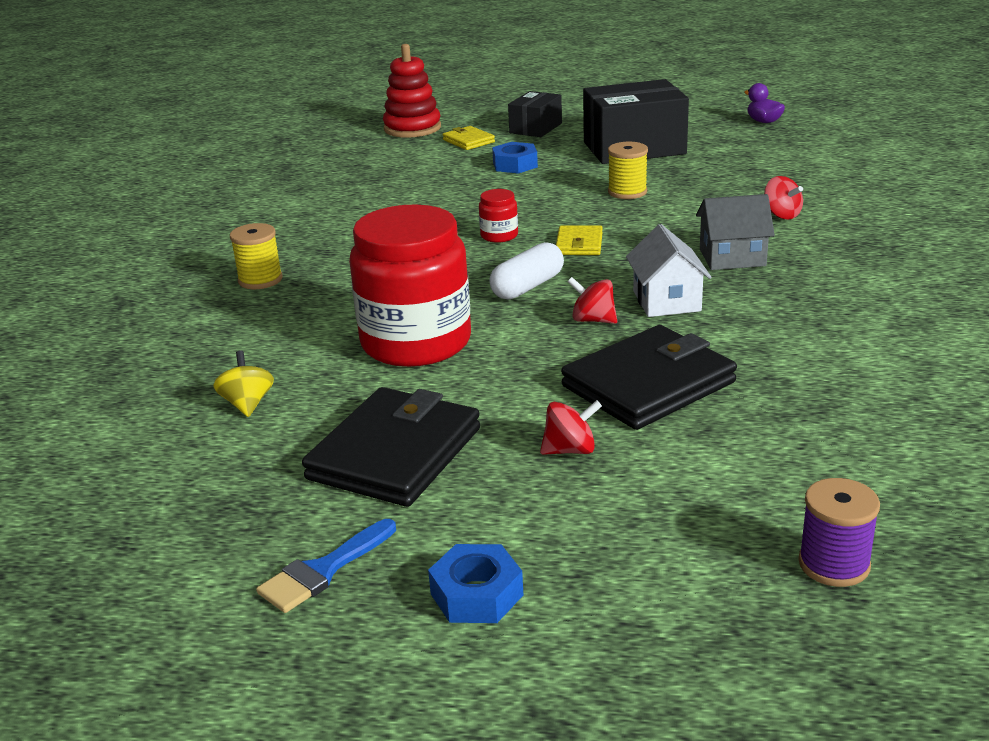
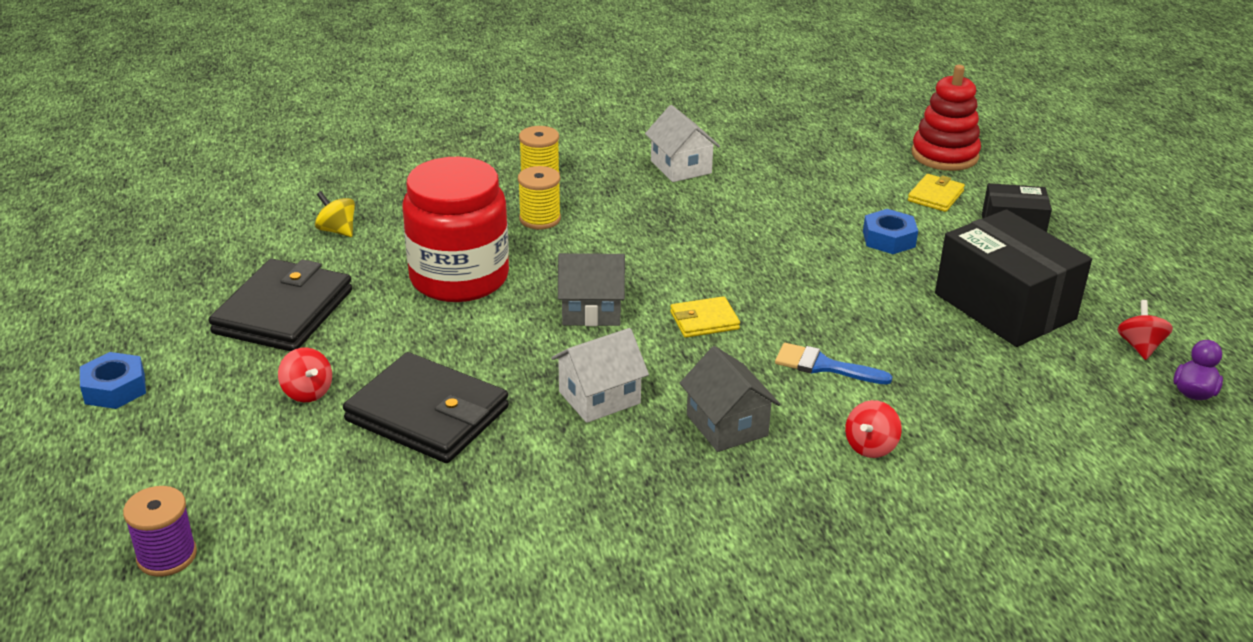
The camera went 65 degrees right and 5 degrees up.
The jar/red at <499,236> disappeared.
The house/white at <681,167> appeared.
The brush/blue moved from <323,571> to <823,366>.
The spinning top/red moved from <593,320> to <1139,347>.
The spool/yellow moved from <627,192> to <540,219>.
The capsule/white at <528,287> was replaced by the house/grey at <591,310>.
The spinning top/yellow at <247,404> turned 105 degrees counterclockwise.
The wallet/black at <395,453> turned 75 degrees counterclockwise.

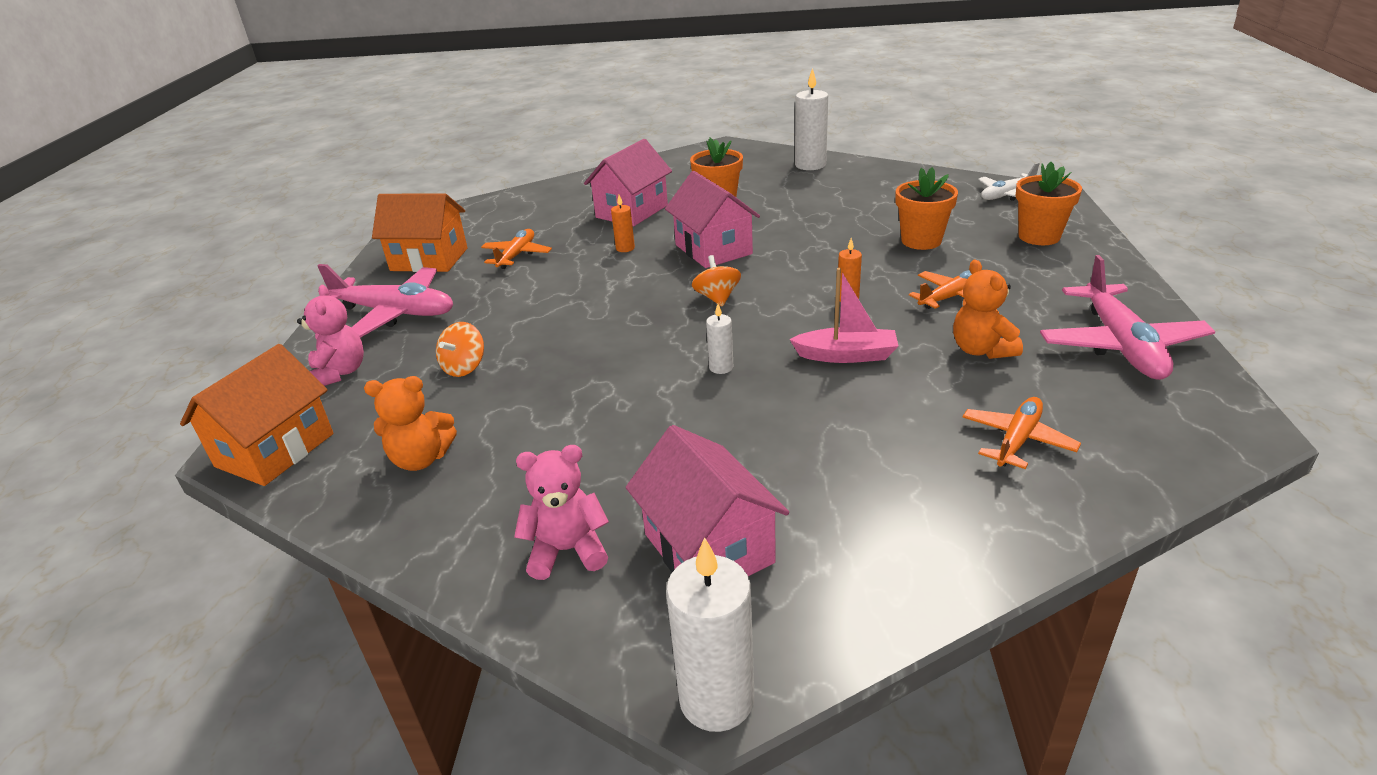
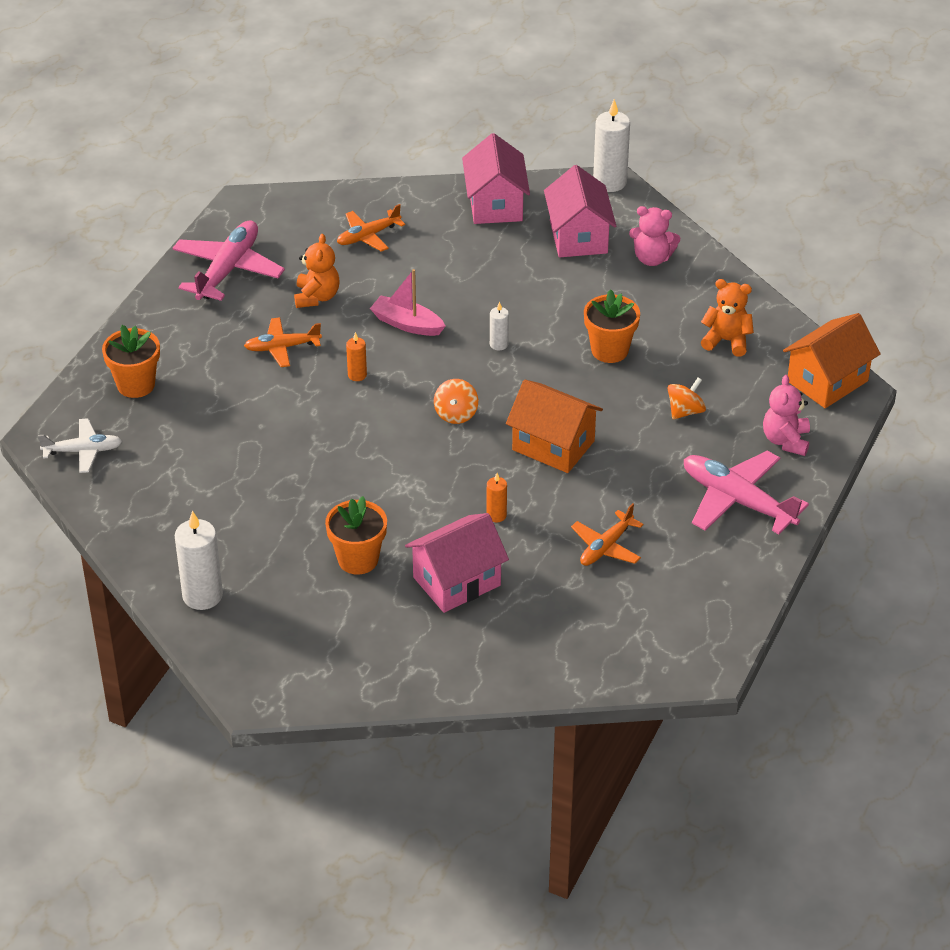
The camera went 160 degrees left and 10 degrees up.
The house/orange moved from <429,259> to <553,445>.
The house/pink moved from <713,249> to <495,204>.
The flower pot/orange moved from <921,241> to <609,350>.

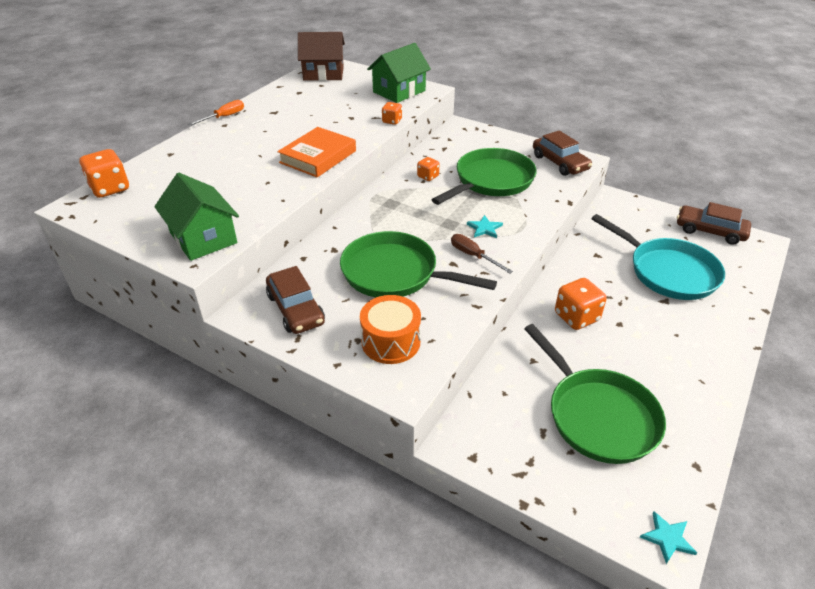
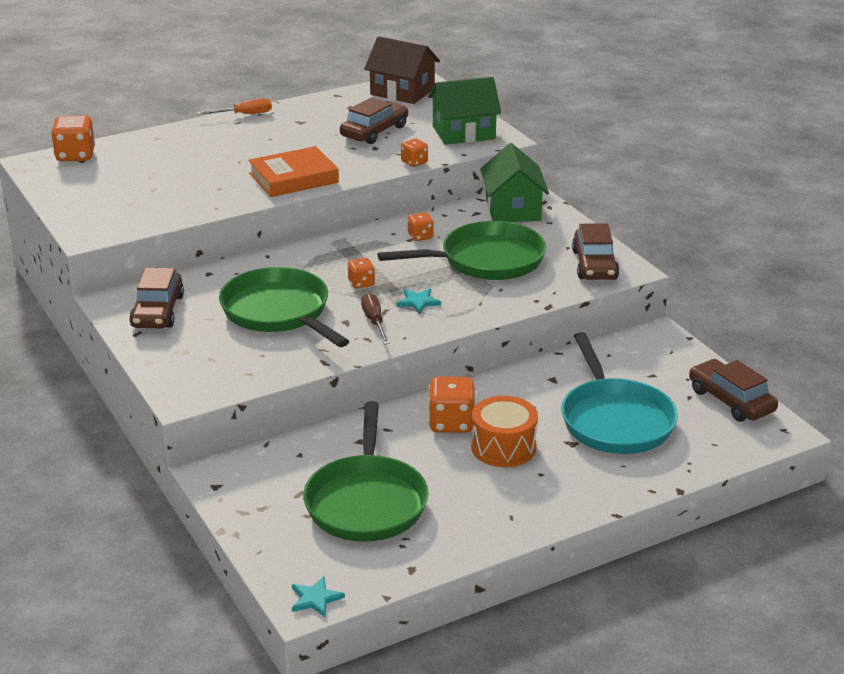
The camera went 30 degrees right and 10 degrees down.
The car/brown at <374,131> appeared.
The dice/orange at <361,283> appeared.
The house/green moved from <203,238> to <513,209>.
The drum/orange moved from <391,341> to <503,447>.

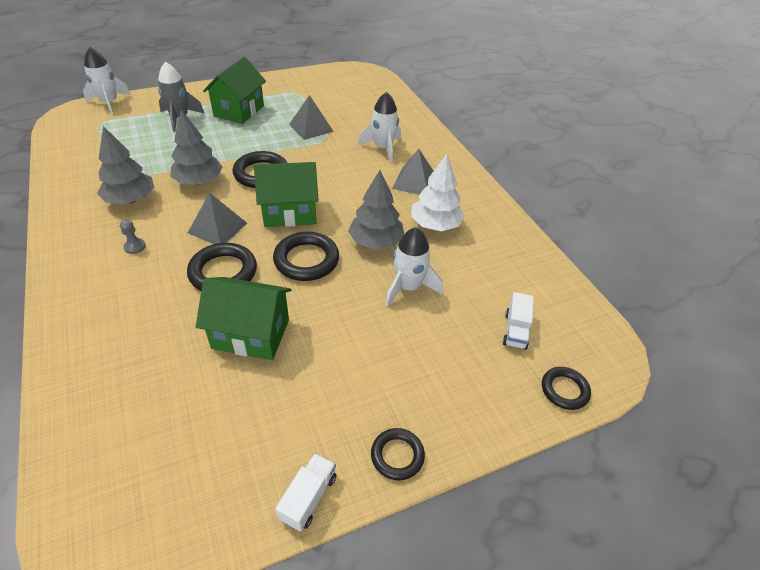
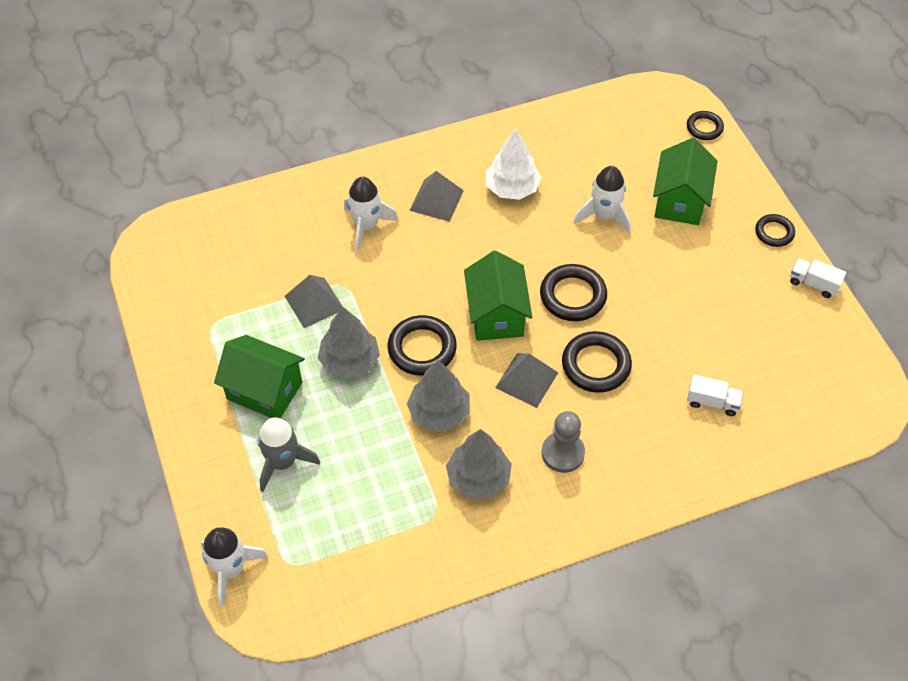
The camera went 85 degrees left and 10 degrees up.
The house/green moved from <251,334> to <680,201>.
The tree/grey moved from <376,242> to <350,361>.
The truck/white moved from <515,330> to <712,402>.
The pawn/grey at <135,247> changed to 1.90 times the size.

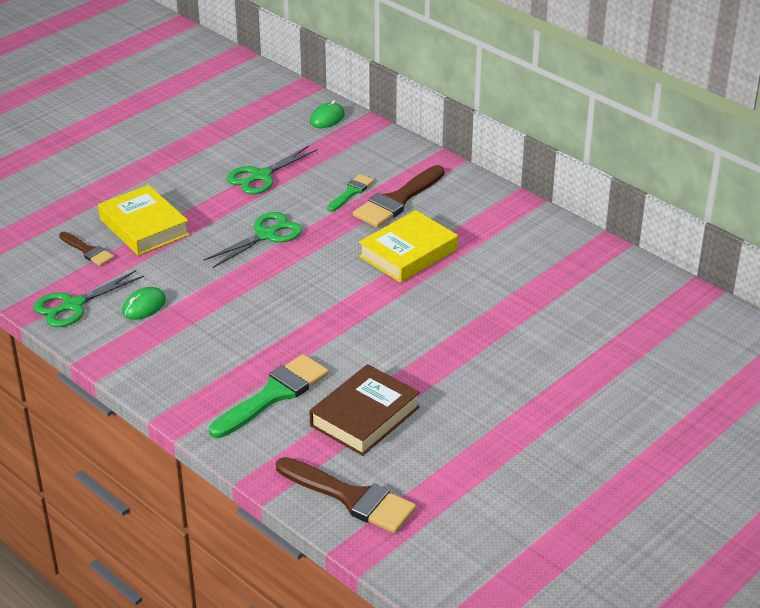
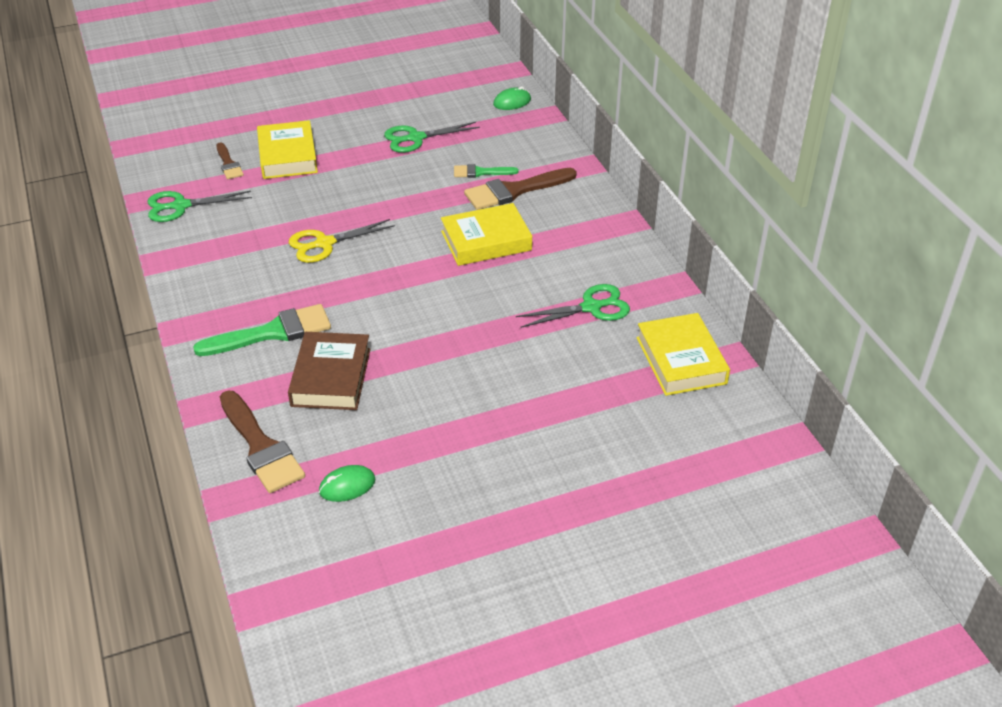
The camera went 25 degrees right and 5 degrees up.
The scissors/yellow at <324,243> appeared.
The book/yellow at <681,360> appeared.
The mouse/green moved from <144,306> to <347,486>.
The scissors/green moved from <266,235> to <591,307>.
The book/brown at <365,416> turned 60 degrees counterclockwise.
The brush/green at <351,192> turned 150 degrees counterclockwise.

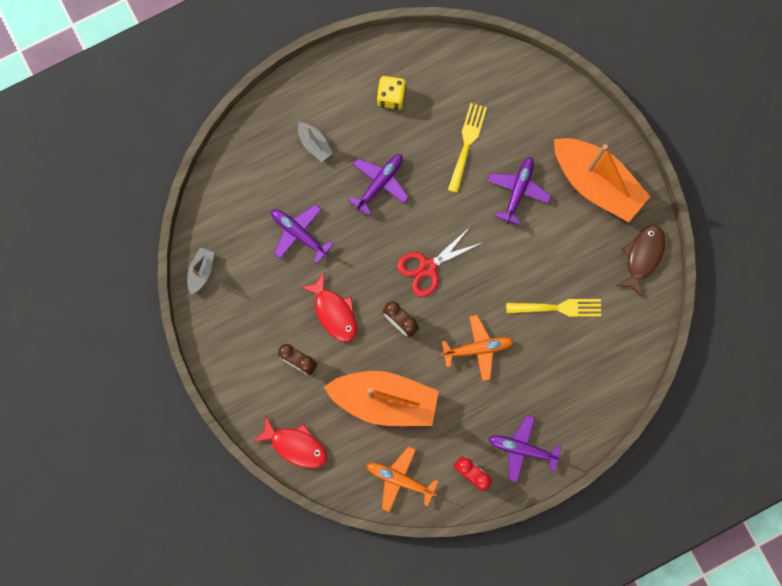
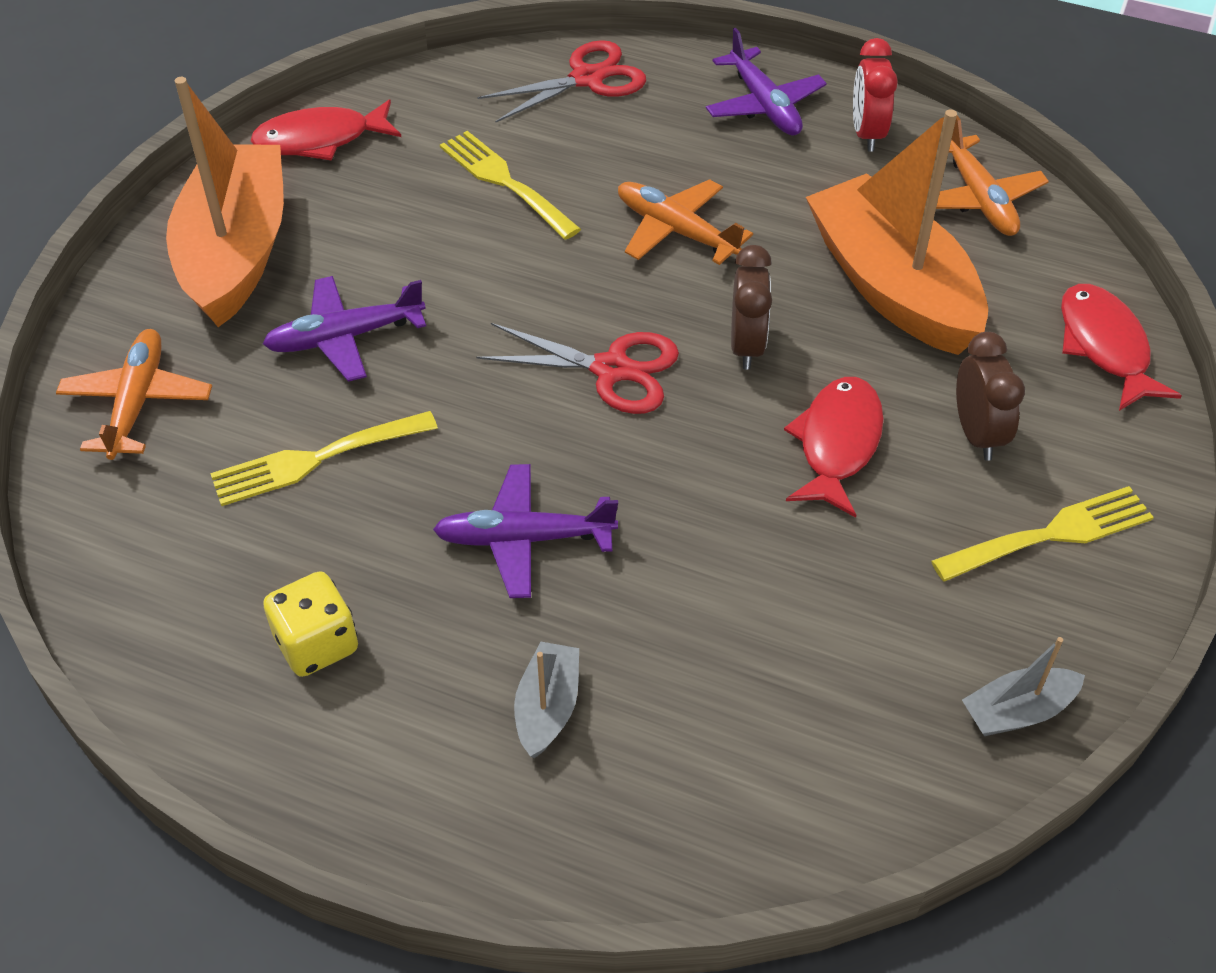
The camera went 130 degrees left and 30 degrees down.
The plane/purple at <299,234> disappeared.
The plane/orange at <137,403> appeared.
The scissors/red at <588,79> appeared.
The fork/yellow at <1051,534> appeared.
The fish/brown at <642,257> became the fish/red at <320,139>.

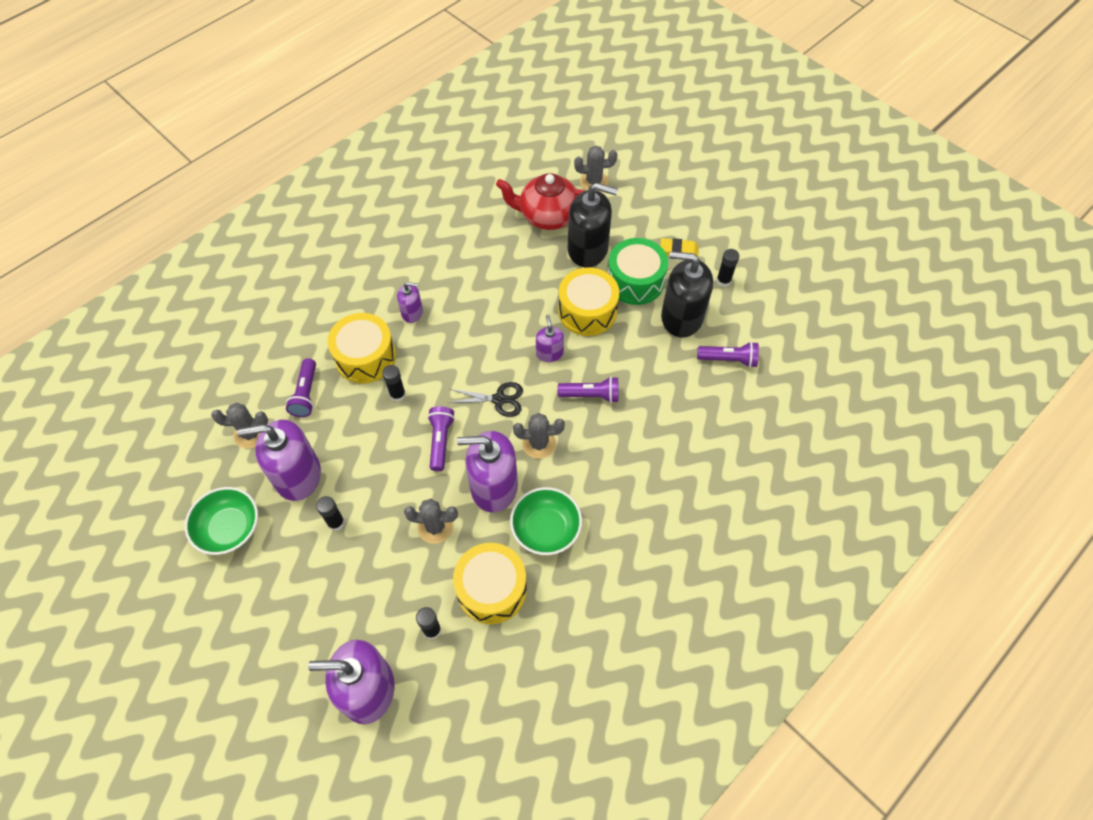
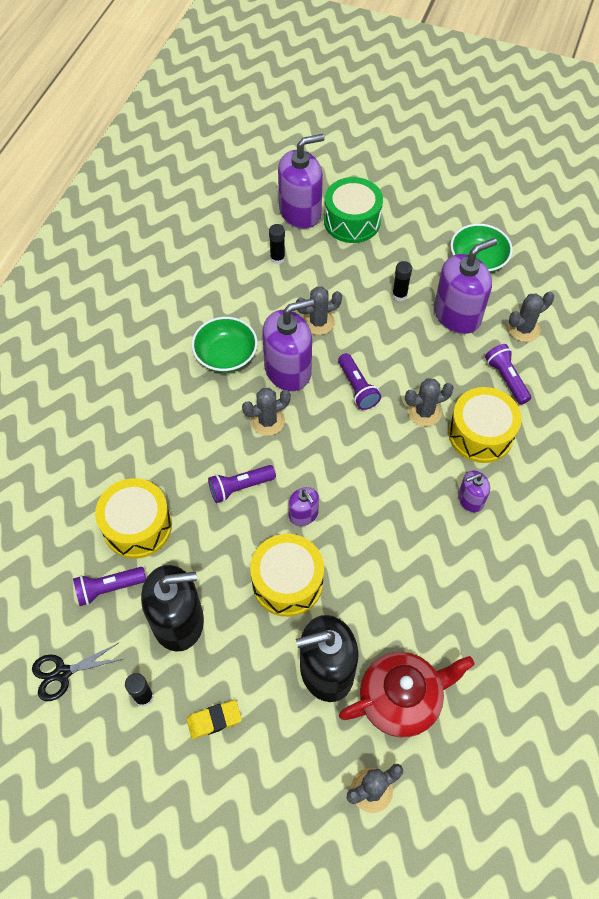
The camera went 155 degrees right and 0 degrees up.
The scissors/black moved from <499,399> to <62,673>.
The drum/yellow moved from <491,589> to <137,526>.
The drum/green moved from <635,281> to <352,221>.
The glue stick/black at <397,394> was replaced by the cactus/grey at <424,412>.

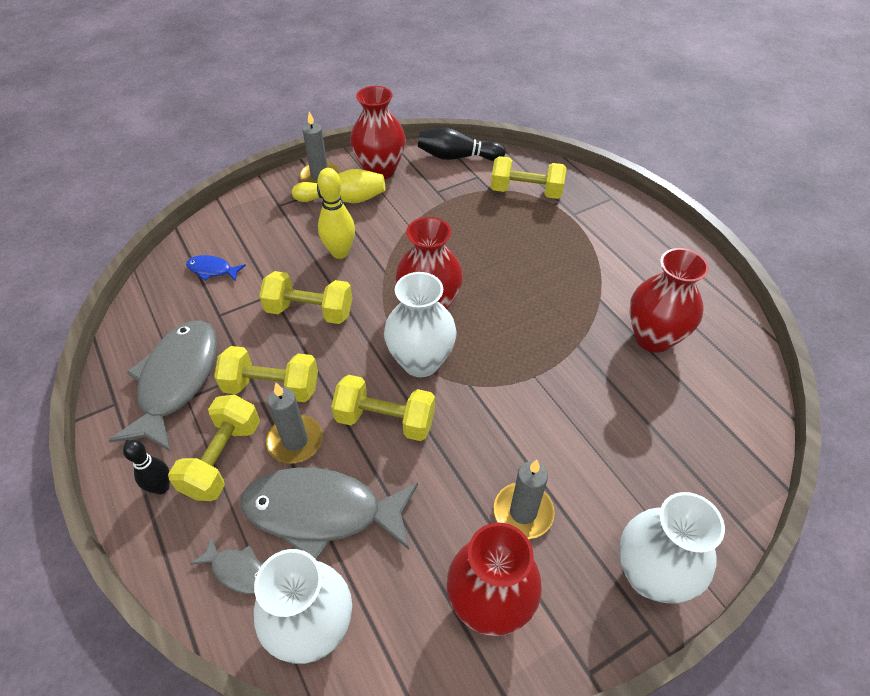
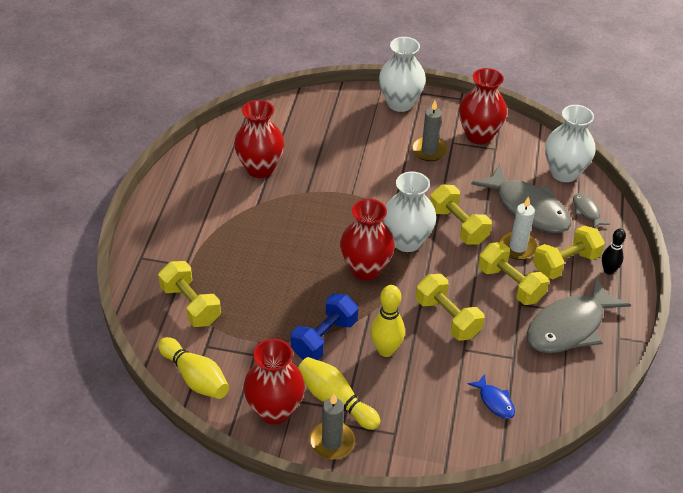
The camera went 140 degrees left and 5 degrees down.
The dumbbell/blue at <324,338> appeared.
The candle/grey at <295,441> became the candle/white at <517,247>.
The bowling pin/black at <457,157> became the bowling pin/yellow at <195,377>.

